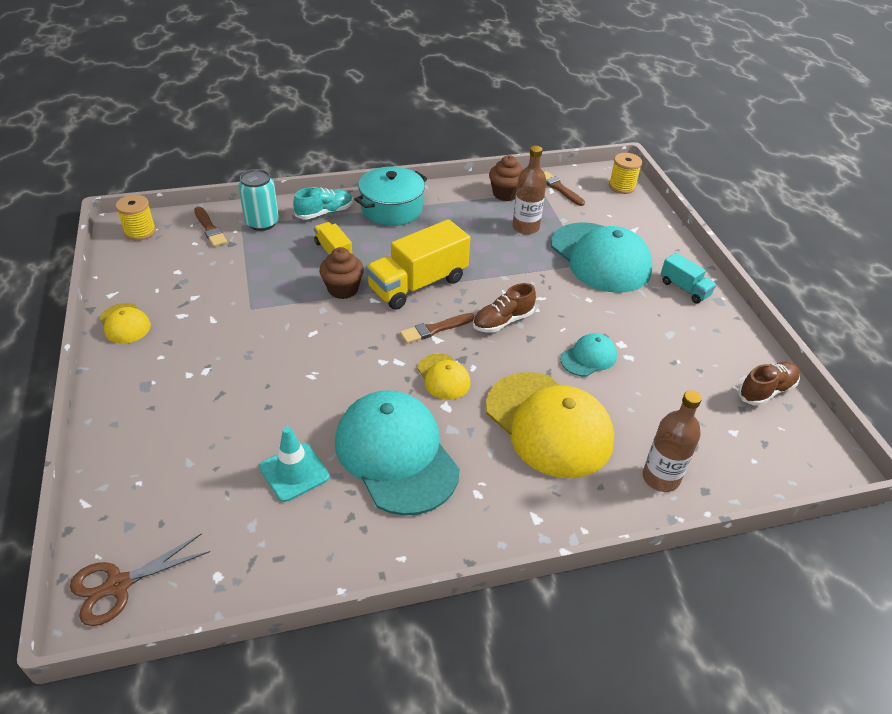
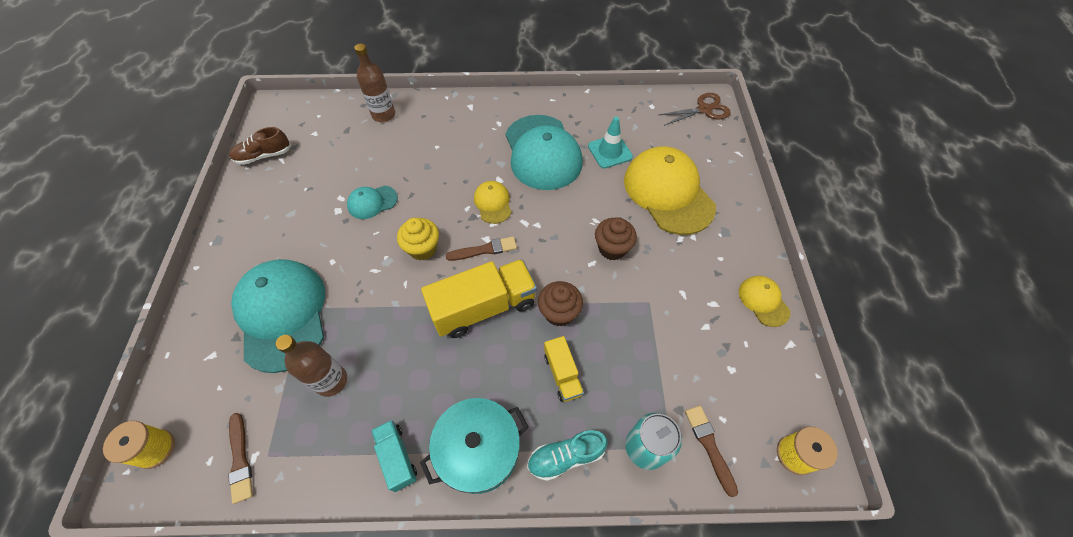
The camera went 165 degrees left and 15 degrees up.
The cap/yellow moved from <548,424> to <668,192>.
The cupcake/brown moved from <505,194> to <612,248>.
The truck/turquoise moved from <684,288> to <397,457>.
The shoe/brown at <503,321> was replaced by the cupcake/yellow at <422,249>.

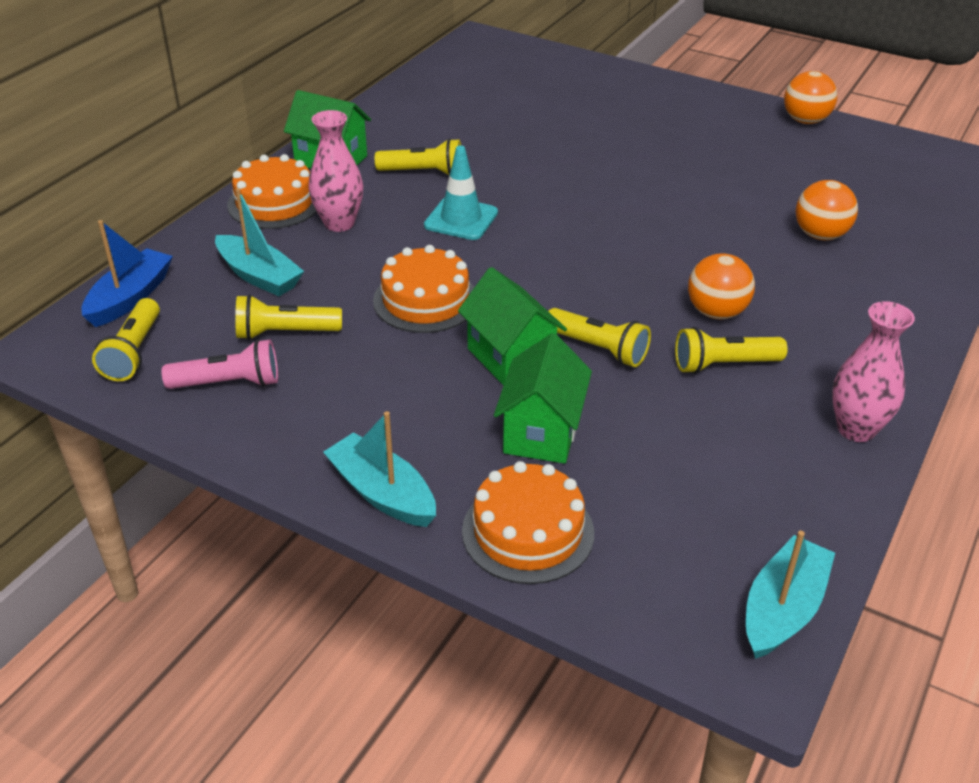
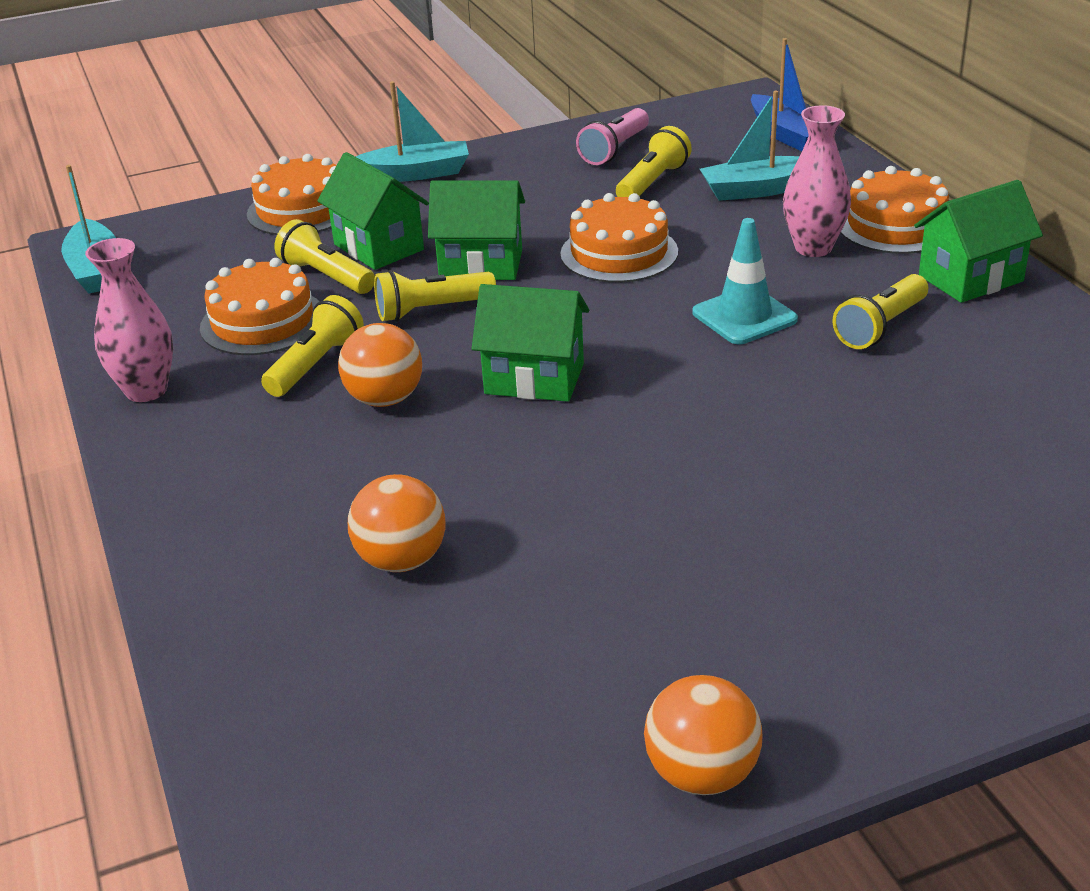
The camera went 130 degrees right and 5 degrees down.
The cake/orange at <262,321> appeared.
The house/green at <534,379> appeared.
The flashlight/yellow moved from <134,352> to <326,276>.

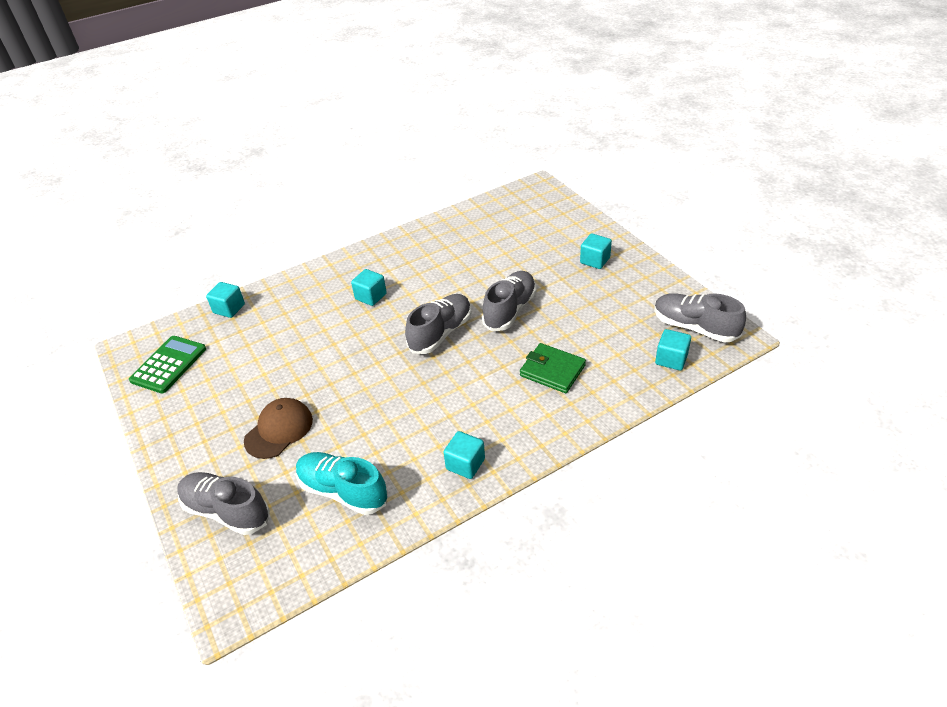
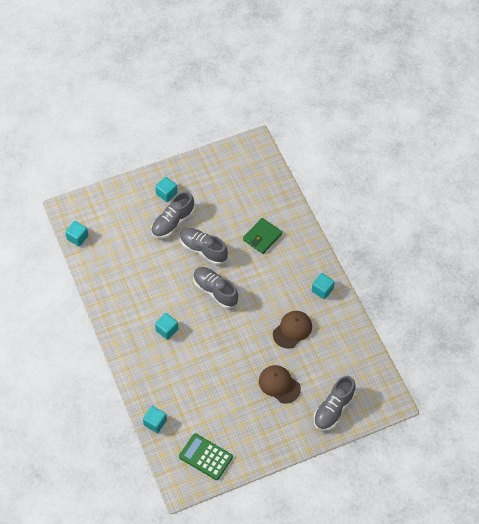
The camera went 85 degrees left and 15 degrees up.
The shoe/turquoise at <343,491> disappeared.
The cap/brown at <292,330> appeared.
The shoe/grey moved from <694,327> to <173,222>.
The cube/turquoise moved from <671,359> to <77,238>.

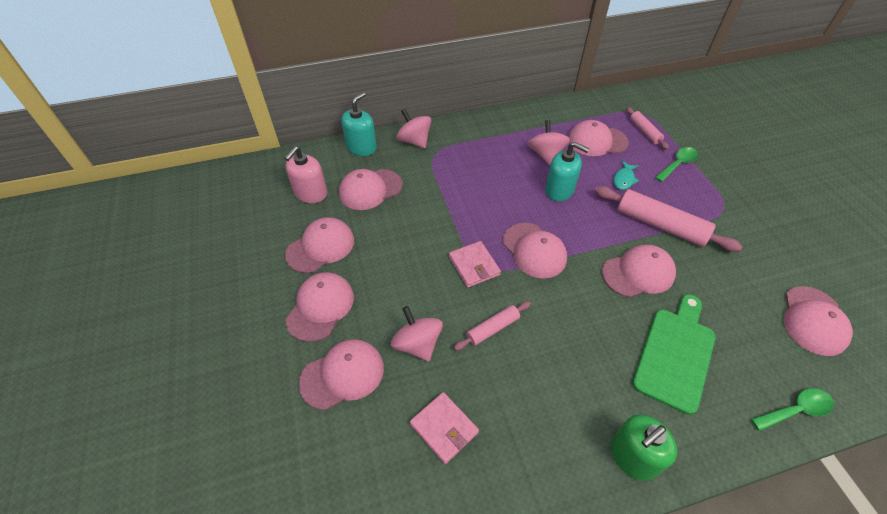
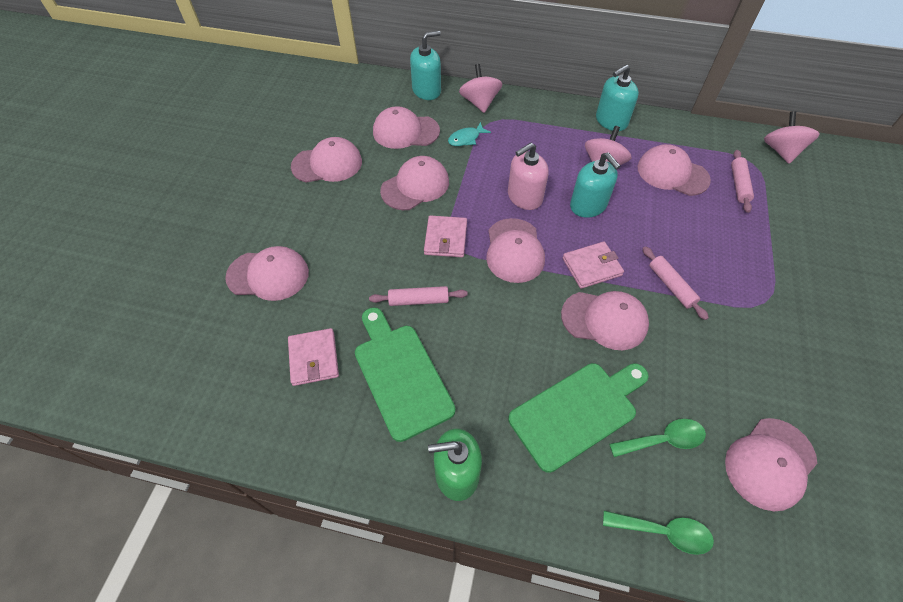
The camera went 30 degrees right and 5 degrees up.
The cutting board/green at <400,375> appeared.
The wallet/pink at <591,267> appeared.
The soap dispenser/turquoise at <611,121> appeared.
The soap dispenser/pink moved from <310,193> to <524,197>.
The cap/pink moved from <320,307> to <415,186>.
The spinning top/pink moved from <417,344> to <781,151>.
The fish/turquoise moved from <624,179> to <466,139>.
The spoon/green moved from <677,164> to <663,440>.
The rolling pin/pink at <660,225> changed to 0.55 times the size.

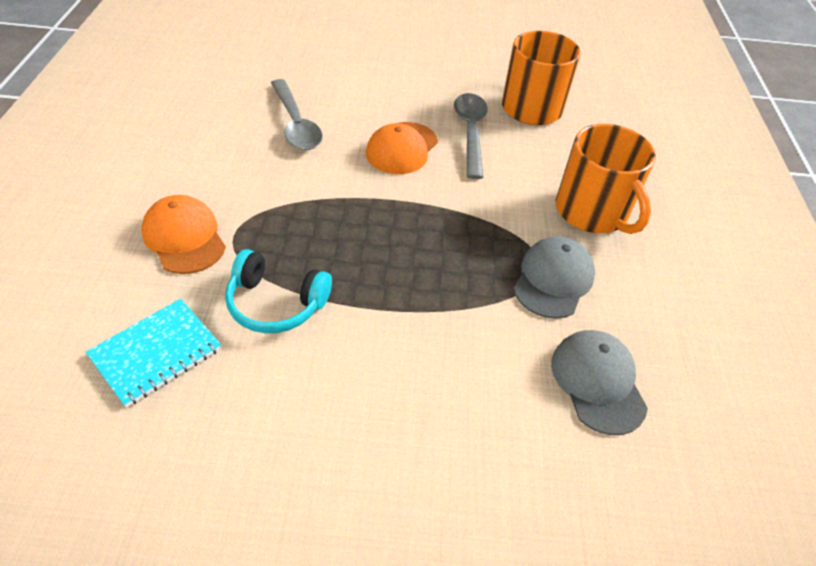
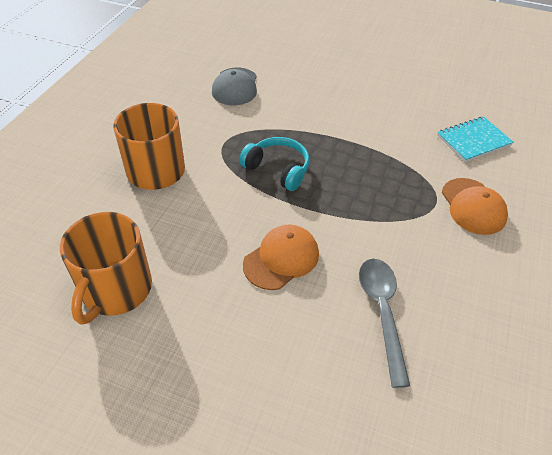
The camera went 160 degrees left and 0 degrees up.
The spoon/grey at <470,132> disappeared.
The cap/grey at <553,280> disappeared.
The headphones/turquoise moved from <276,303> to <278,169>.

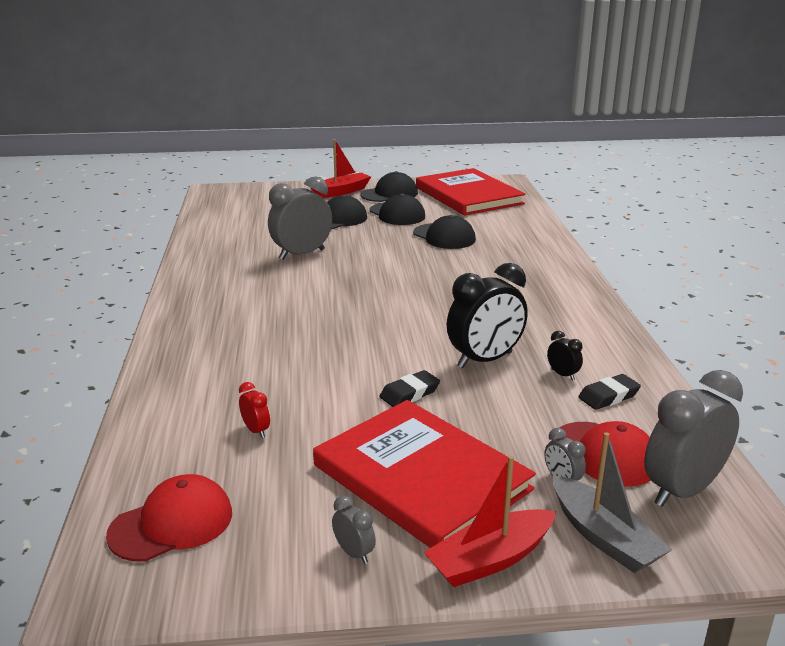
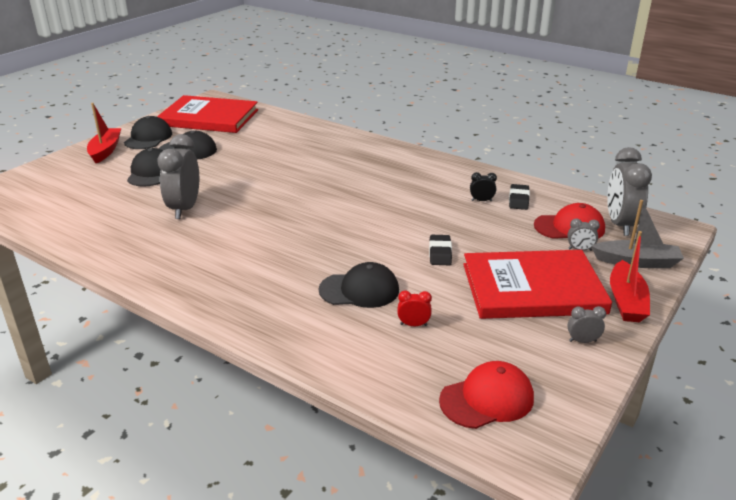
The camera went 50 degrees left and 5 degrees up.
The clock/black at <485,360> disappeared.
The cap/black moved from <444,236> to <359,290>.
The cap/red at <172,524> turned 60 degrees clockwise.

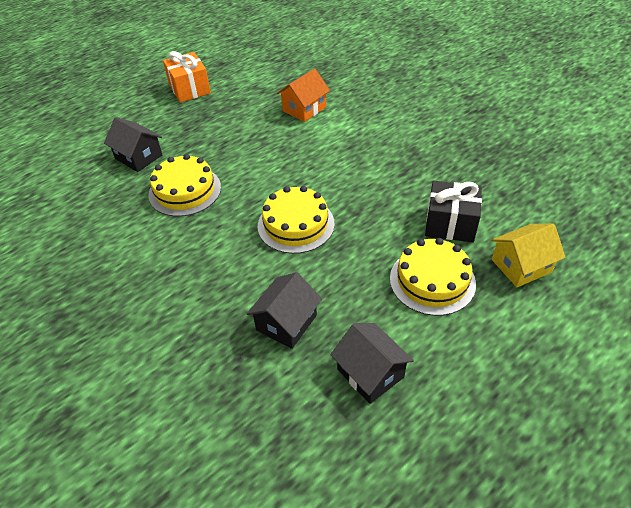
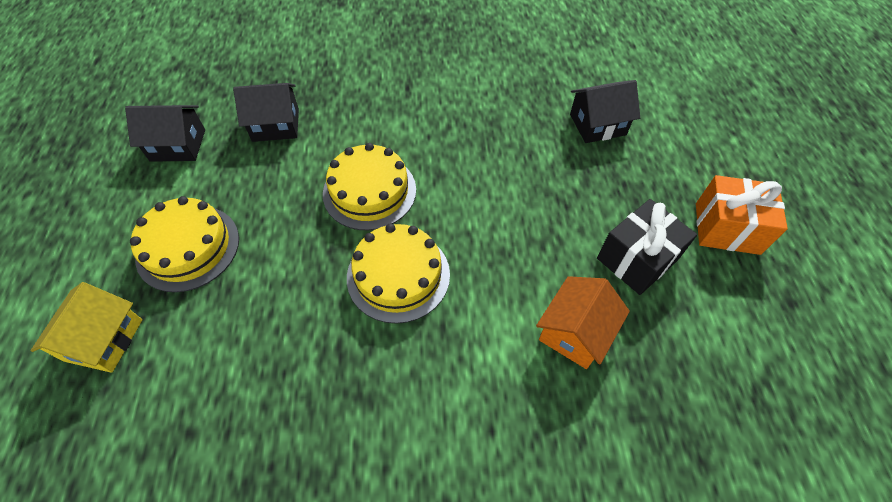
The camera went 125 degrees right and 10 degrees up.
The cake/yellow moved from <185,191> to <398,275>.
The gift/black moved from <450,224> to <637,259>.
The house/black at <286,322> turned 75 degrees counterclockwise.
The house/orange at <304,109> turned 45 degrees clockwise.

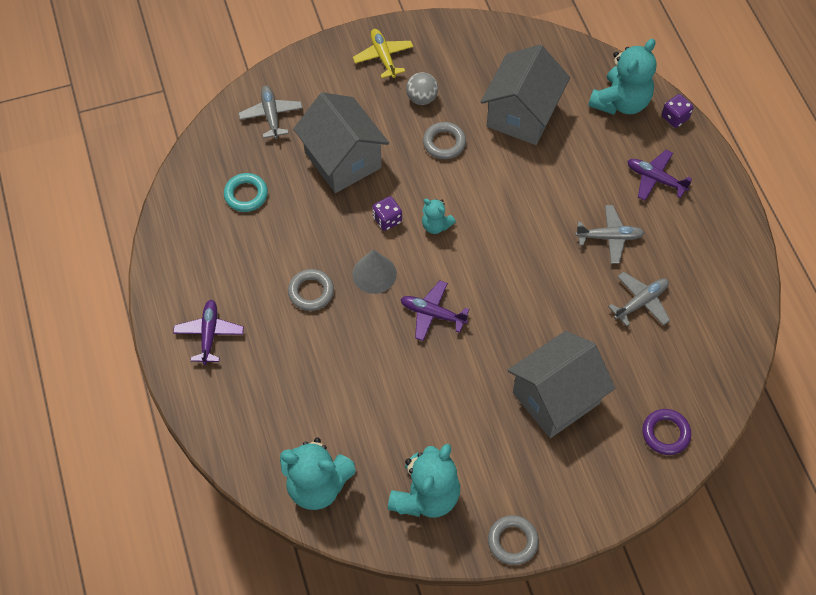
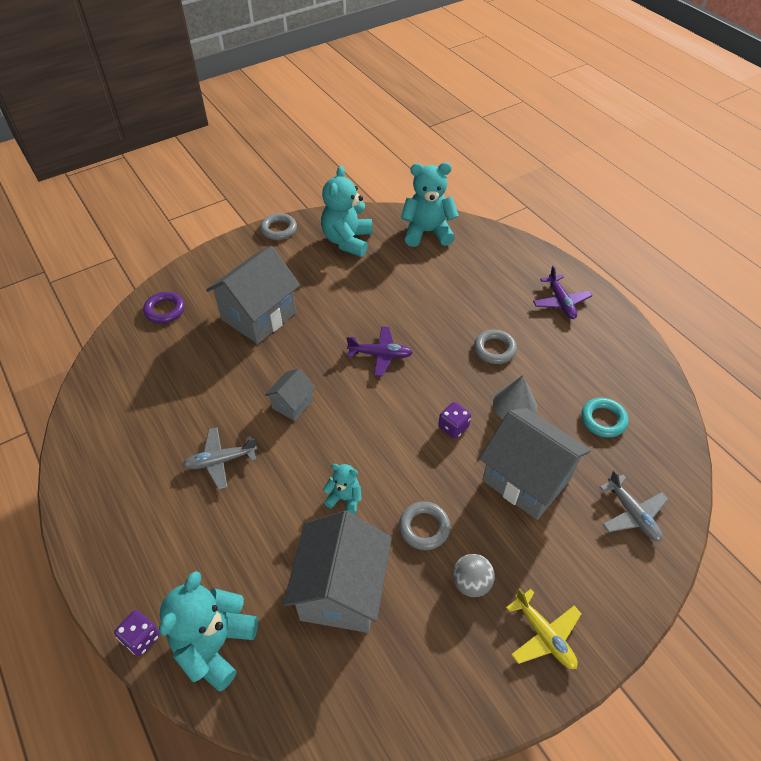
The camera went 165 degrees right and 10 degrees down.
The plane/grey at <641,302> disappeared.
The plane/purple at <655,179> disappeared.
The house/grey at <292,404> appeared.
The cone/grey moved from <374,274> to <514,405>.
The teddy bear/turquoise moved from <436,225> to <344,498>.

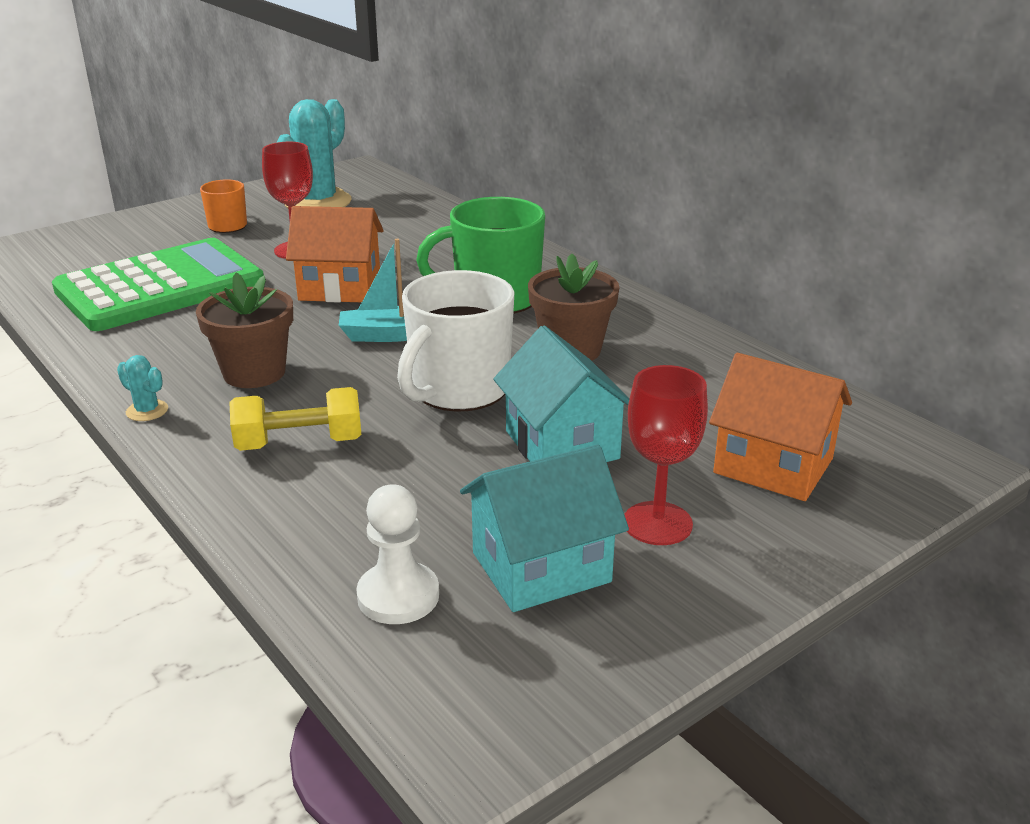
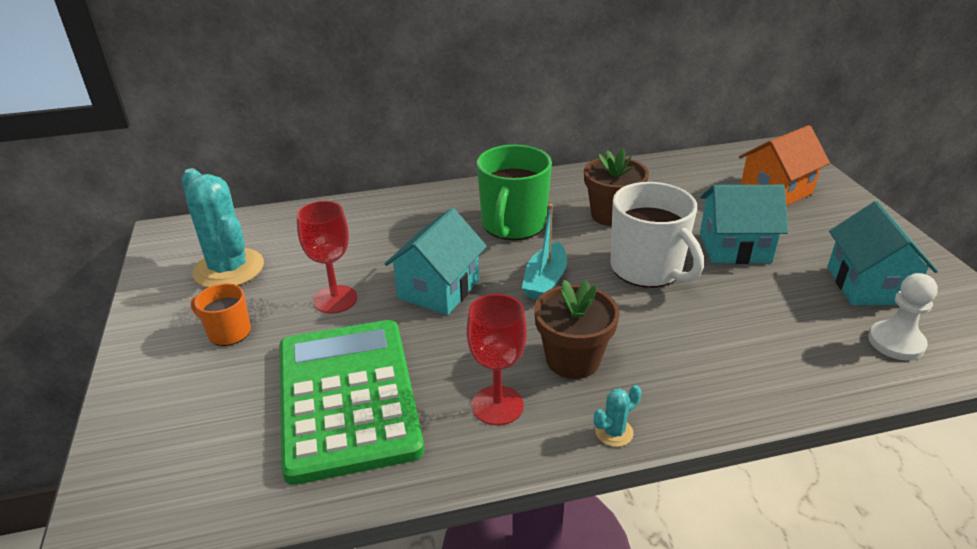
The camera went 65 degrees left and 5 degrees up.
The dumbbell/yellow at <299,443> disappeared.
The goblet/red moved from <657,523> to <497,405>.
The house/orange at <340,288> became the house/turquoise at <438,289>.

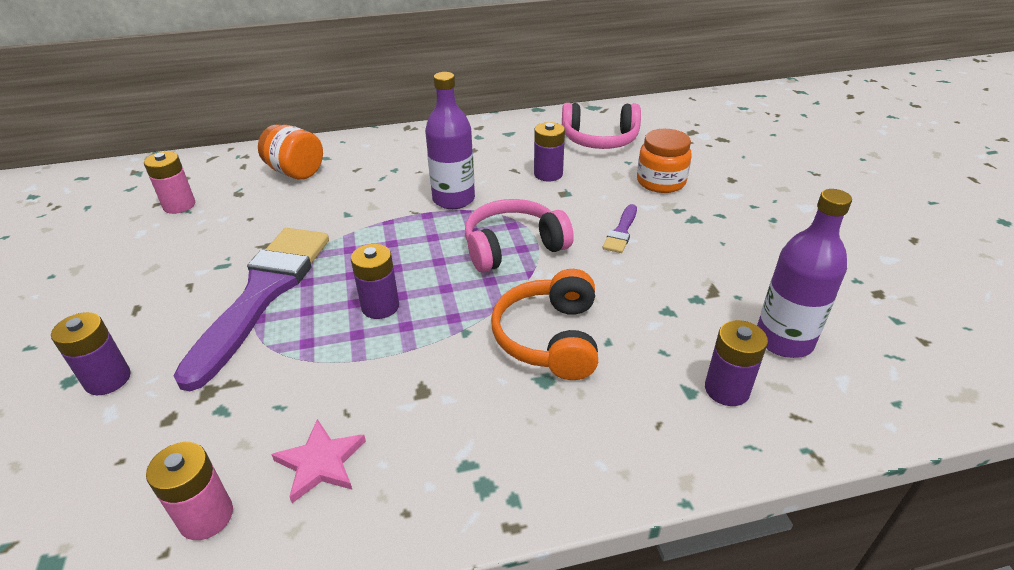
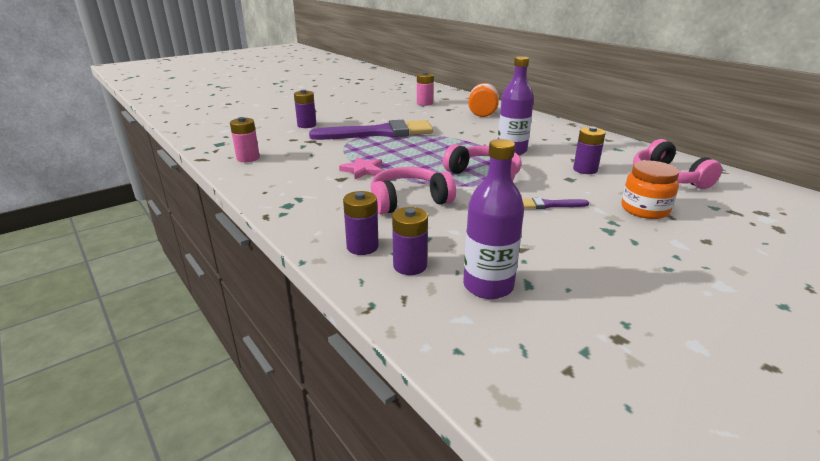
The camera went 65 degrees right and 10 degrees down.
The star/pink moved from <321,463> to <363,170>.
The battery/purple moved from <380,306> to <362,247>.
The headphones/orange at <550,338> became the headphones/pink at <409,201>.

